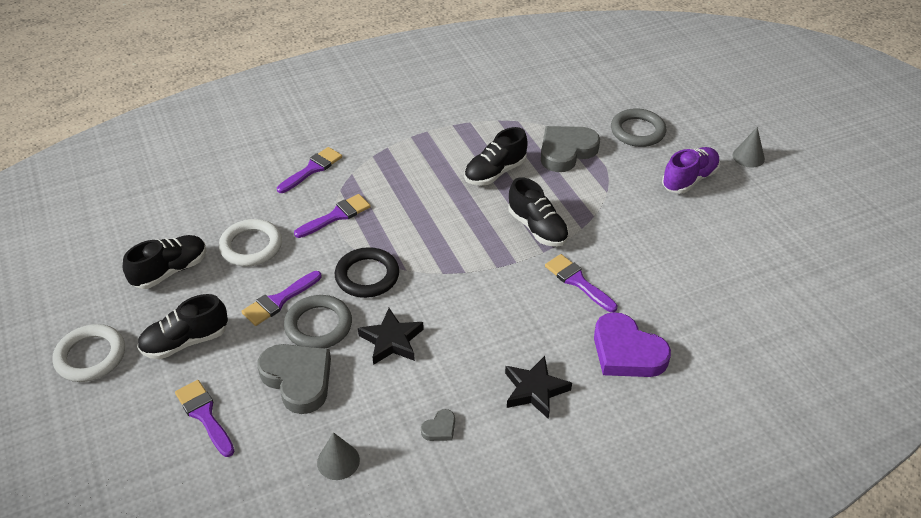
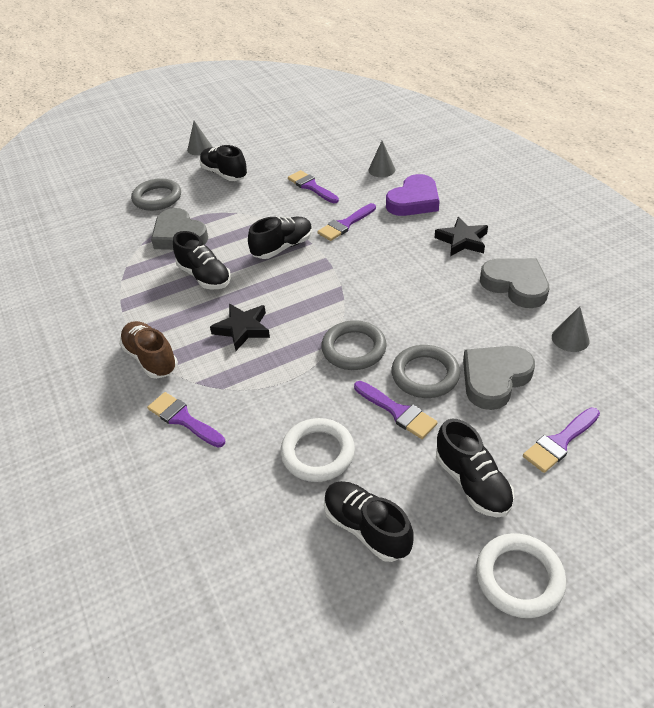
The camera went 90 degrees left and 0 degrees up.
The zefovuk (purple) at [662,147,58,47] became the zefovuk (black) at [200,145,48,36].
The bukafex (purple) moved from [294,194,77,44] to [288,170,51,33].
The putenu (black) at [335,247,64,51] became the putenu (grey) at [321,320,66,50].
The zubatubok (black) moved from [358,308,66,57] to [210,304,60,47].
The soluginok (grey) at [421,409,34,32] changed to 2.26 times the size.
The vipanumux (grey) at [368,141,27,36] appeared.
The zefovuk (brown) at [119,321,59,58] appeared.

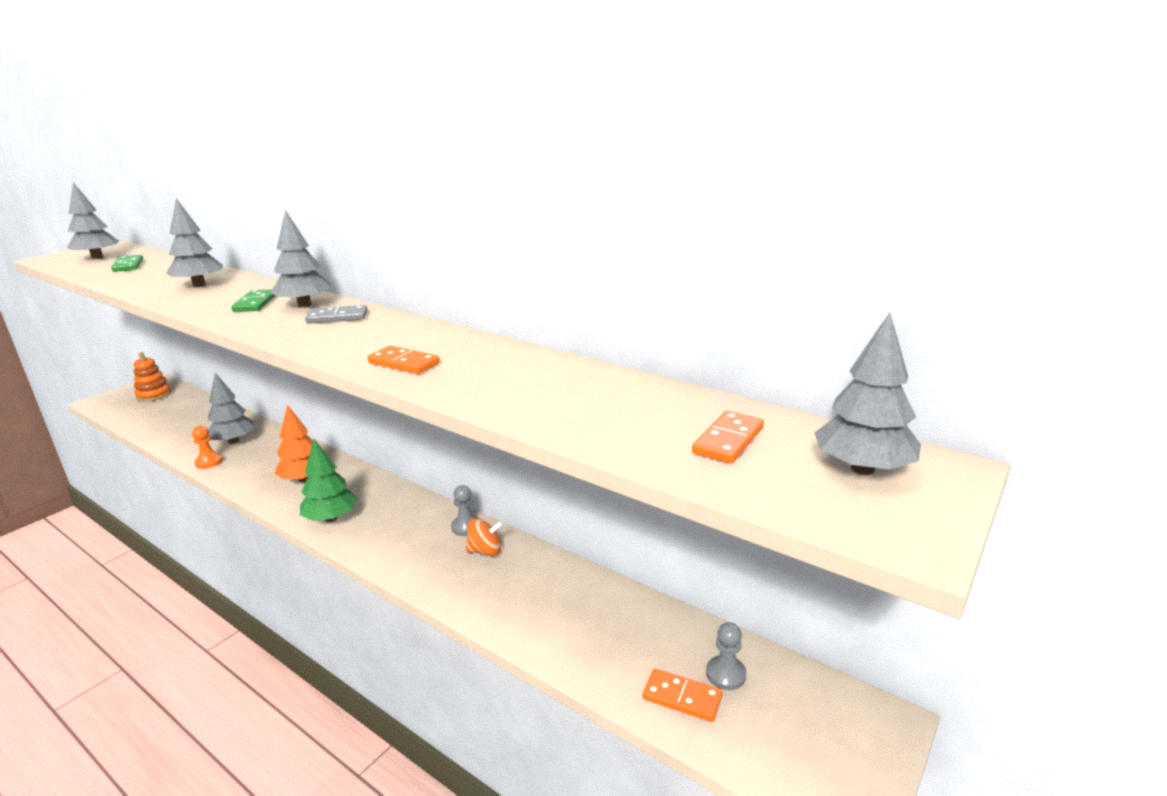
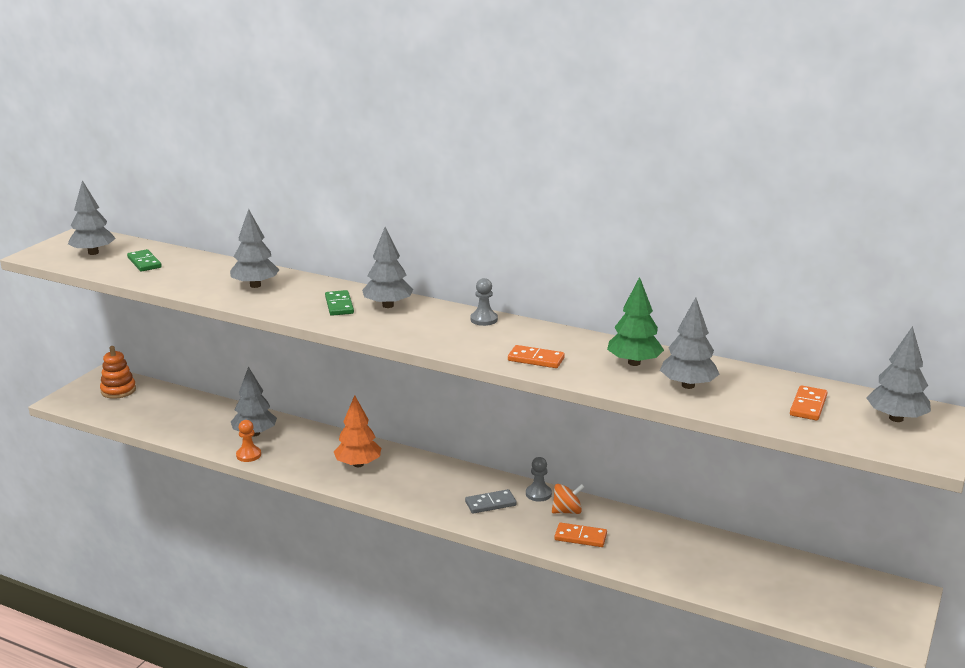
The camera went 10 degrees left and 0 degrees up.
The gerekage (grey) moved from [305,305,63,19] to [465,489,52,25].
The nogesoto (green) moved from [300,439,57,83] to [607,277,57,89].
The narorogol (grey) moved from [706,622,41,68] to [470,278,28,48].
The gerekage (orange) moved from [643,668,80,54] to [554,522,53,25].
The nogesoto (grey) at [660,297,60,92] appeared.

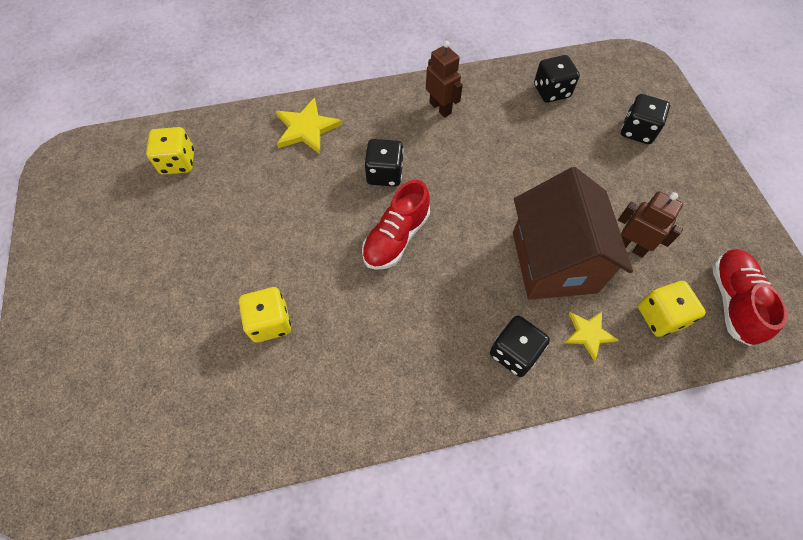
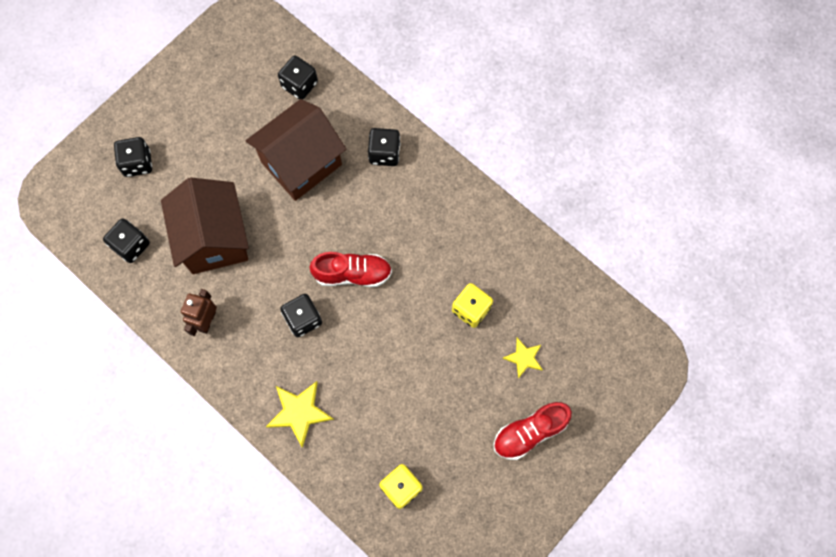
The camera went 125 degrees left and 10 degrees up.
The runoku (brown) at [618,191,65,66] disappeared.
The zefovuk (red) moved from [712,249,75,97] to [493,402,79,58].
The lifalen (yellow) at [638,281,68,56] became the lifalen (black) at [278,55,40,45].
The zubatubok (yellow) moved from [565,311,53,50] to [502,338,41,41].
The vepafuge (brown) at [161,178,88,96] appeared.

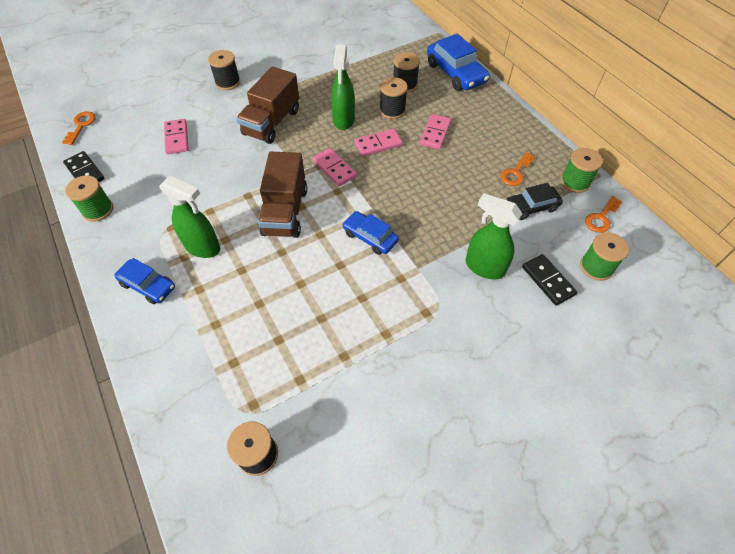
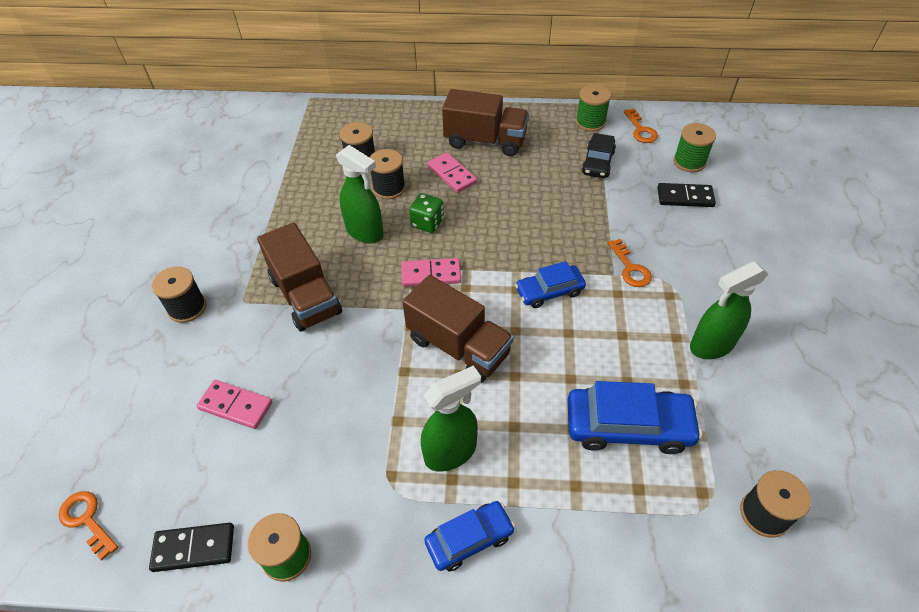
The camera went 55 degrees left and 5 degrees down.
The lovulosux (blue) moved from [427,34,63,57] to [568,381,134,73].
The gerekage (pink) at [354,129,49,27] was replaced by the lifalen (green) at [409,193,35,40].
The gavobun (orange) moved from [500,152,35,34] to [608,239,44,48].
The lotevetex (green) moved from [466,193,56,87] to [690,261,78,98].
The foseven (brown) at [442,89,87,67] appeared.

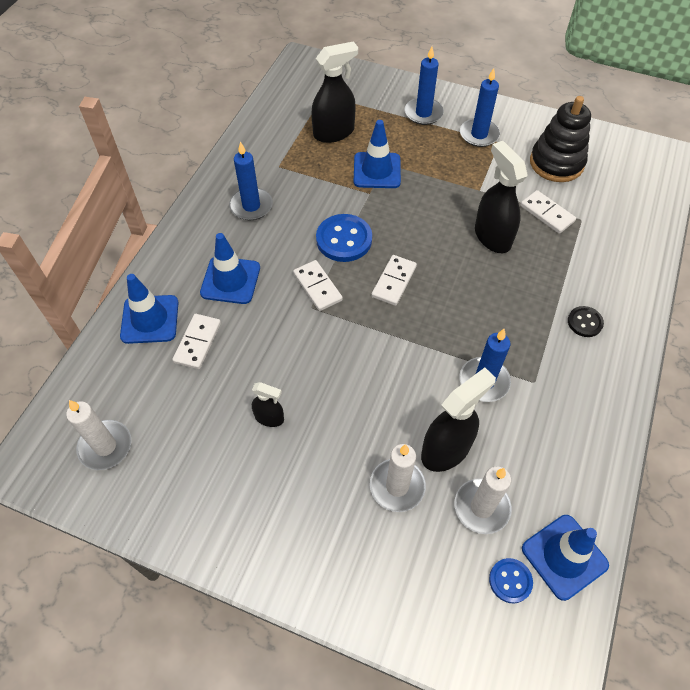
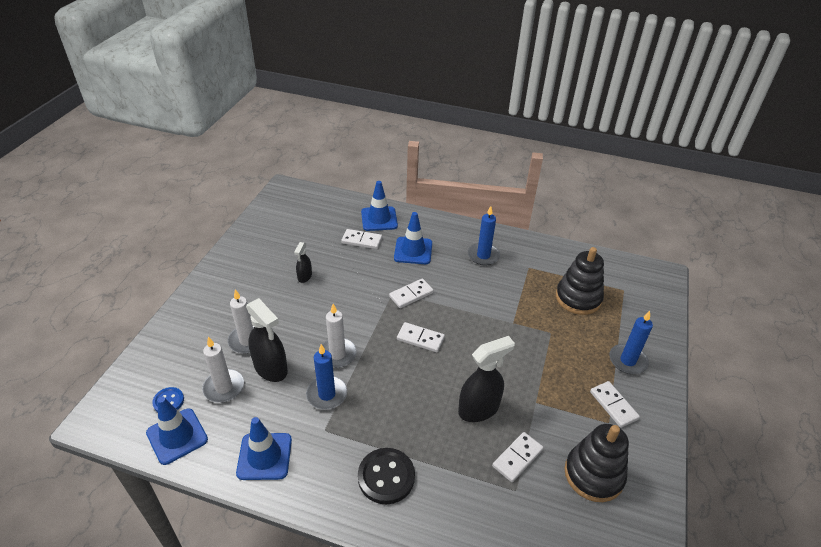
The camera went 85 degrees right and 15 degrees down.
The lotevetex (black) at [311,41,47,102] was replaced by the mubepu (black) at [556,247,48,68].
The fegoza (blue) at [460,68,40,79] was replaced by the gerekage (white) at [590,381,50,47].
The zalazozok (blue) moved from [354,120,47,68] to [236,417,56,63].
The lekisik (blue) at [316,214,56,48] disappeared.
The lekisik (black) at [568,306,36,31] changed to 1.77 times the size.
The fegoza (white) moved from [66,400,65,70] to [318,304,39,64].

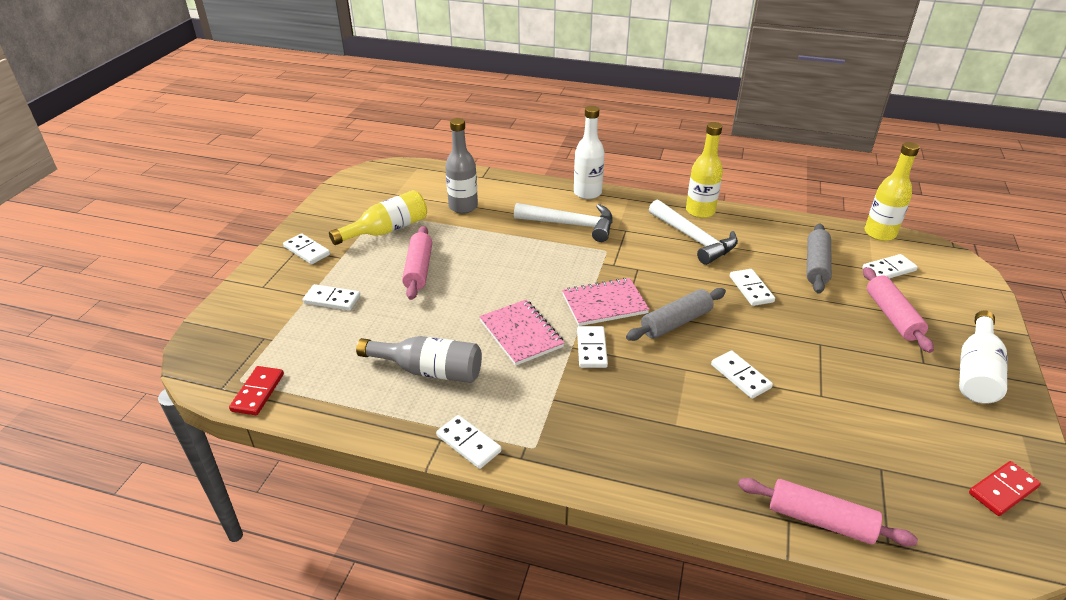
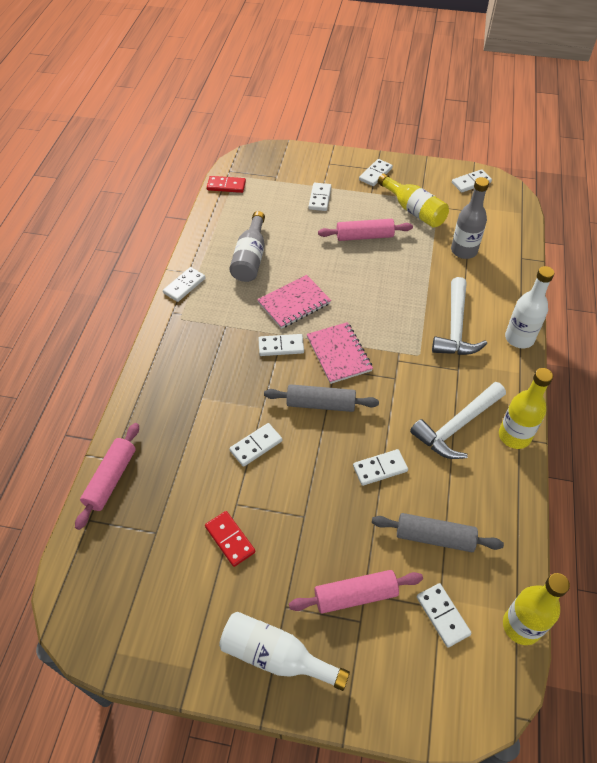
The camera went 85 degrees right and 15 degrees up.
The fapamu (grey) at [626,288,100,53] turned 45 degrees counterclockwise.
The gerekage (red) moved from [969,461,72,55] to [205,511,50,56].
The gerekage (white) at [452,169,40,24] appeared.

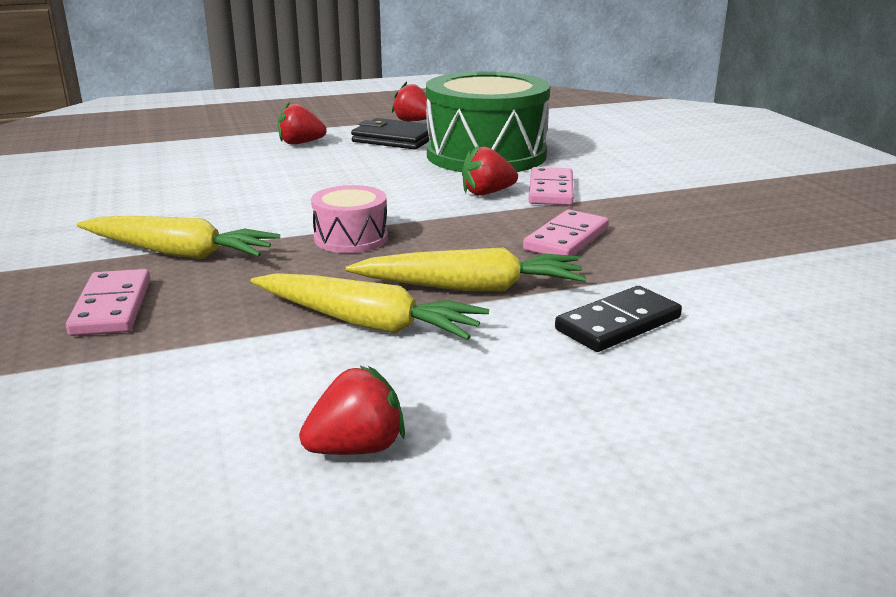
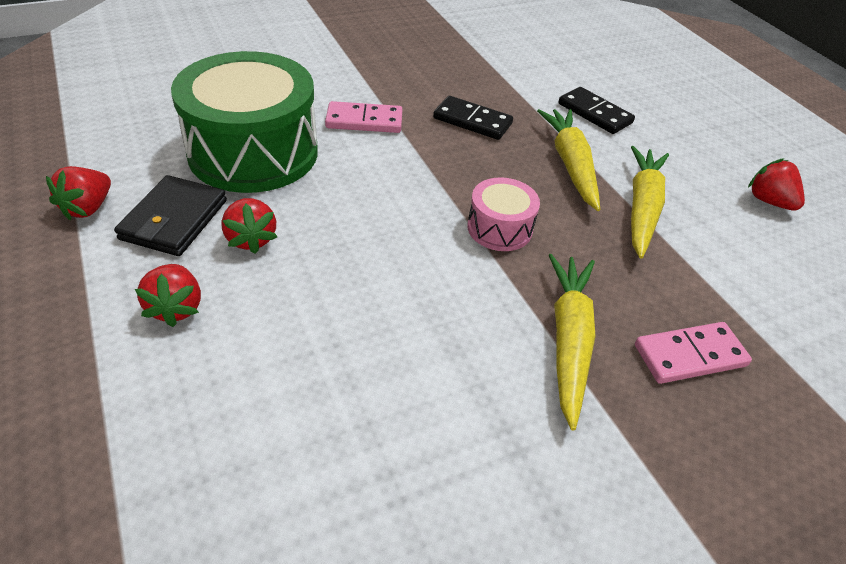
The camera went 100 degrees left and 20 degrees up.
The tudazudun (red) moved from [462,145,56,51] to [221,198,56,56].
The gerekage (pink) at [523,210,86,46] became the gerekage (black) at [433,96,80,44].

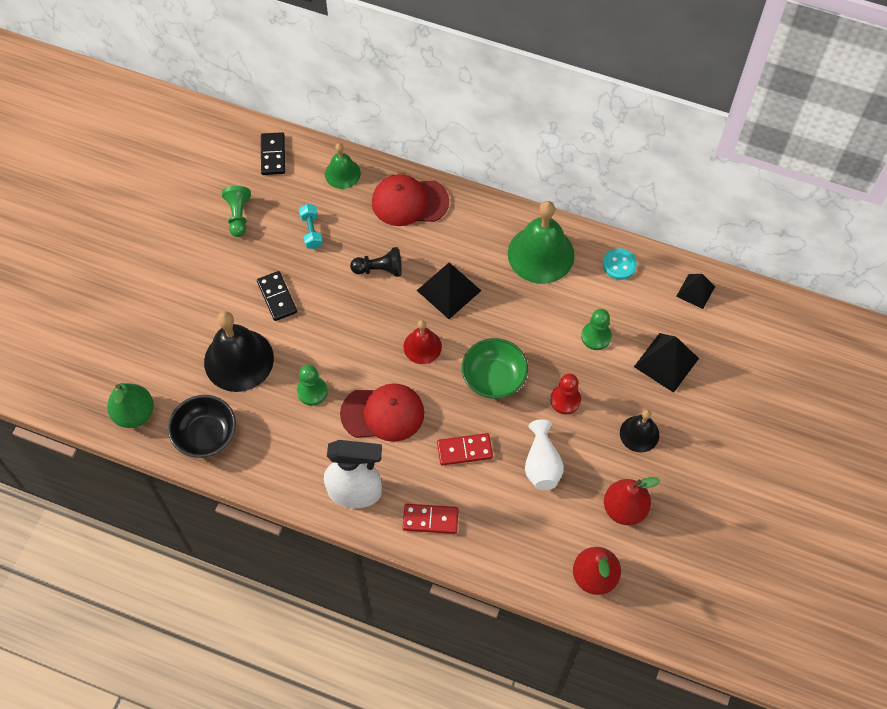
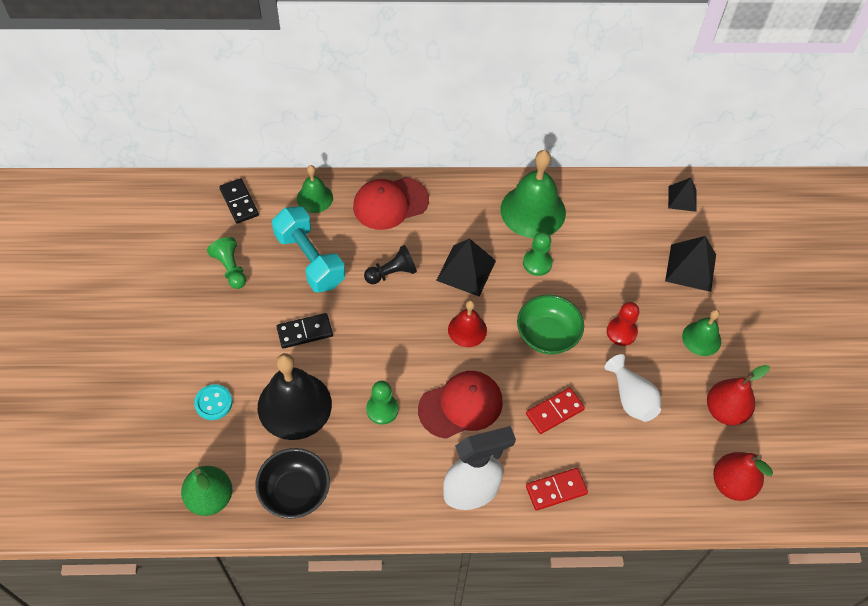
The camera went 25 degrees left and 5 degrees down.
The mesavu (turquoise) at [299,204,24,45] changed to 2.00 times the size.
The lekisik (turquoise) moved from [603,248,34,32] to [194,384,38,36].
The gerekage (black) at [257,271,40,50] turned 60 degrees counterclockwise.
The narorogol (green) moved from [581,309,31,41] to [523,232,30,44].
The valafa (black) at [620,410,39,43] became the valafa (green) at [682,309,39,47].

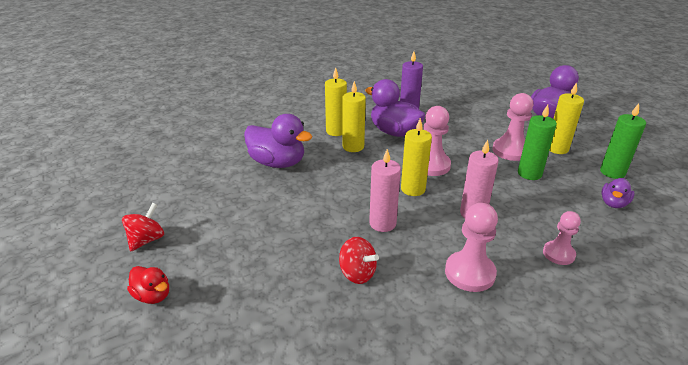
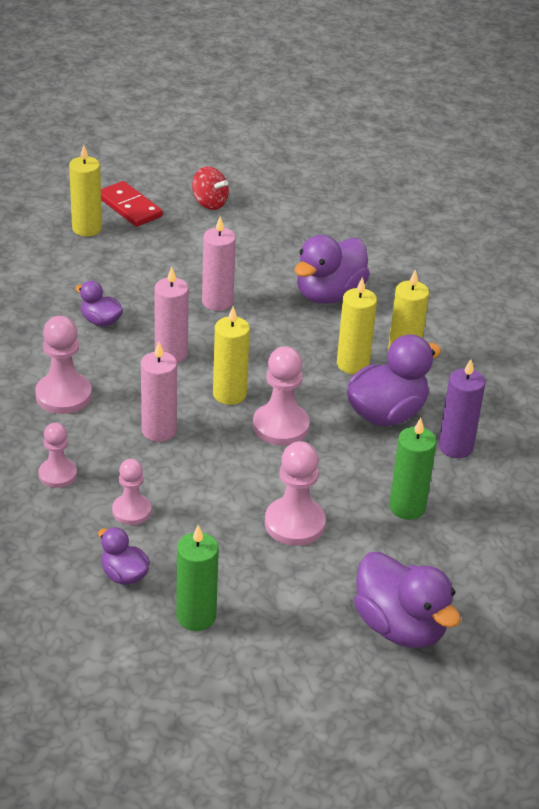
The camera went 100 degrees right and 5 degrees up.
The fegoza (yellow) moved from [549,82,35,72] to [69,145,33,92].
The fegoza (green) moved from [518,105,39,75] to [389,418,47,102].
The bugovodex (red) at [339,237,40,47] was replaced by the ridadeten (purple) at [75,281,48,46].
The ridadeten (red) at [127,266,42,38] was replaced by the gerekage (red) at [101,181,62,46].
The fegoza (pink) at [202,216,34,95] appeared.
The narorogol (pink) at [112,459,39,66] appeared.

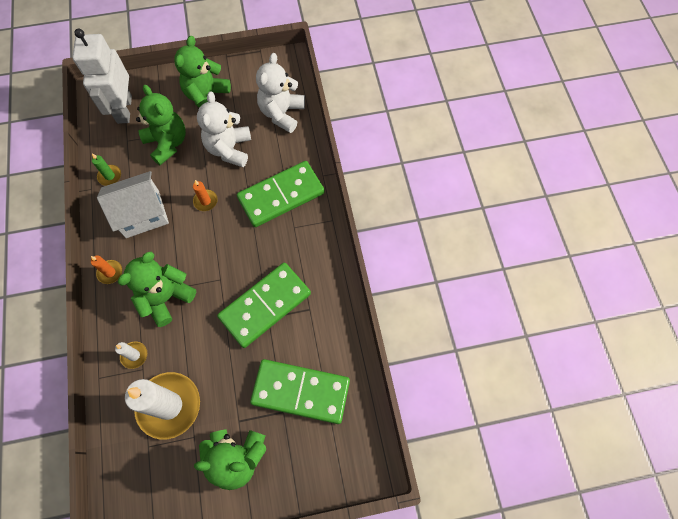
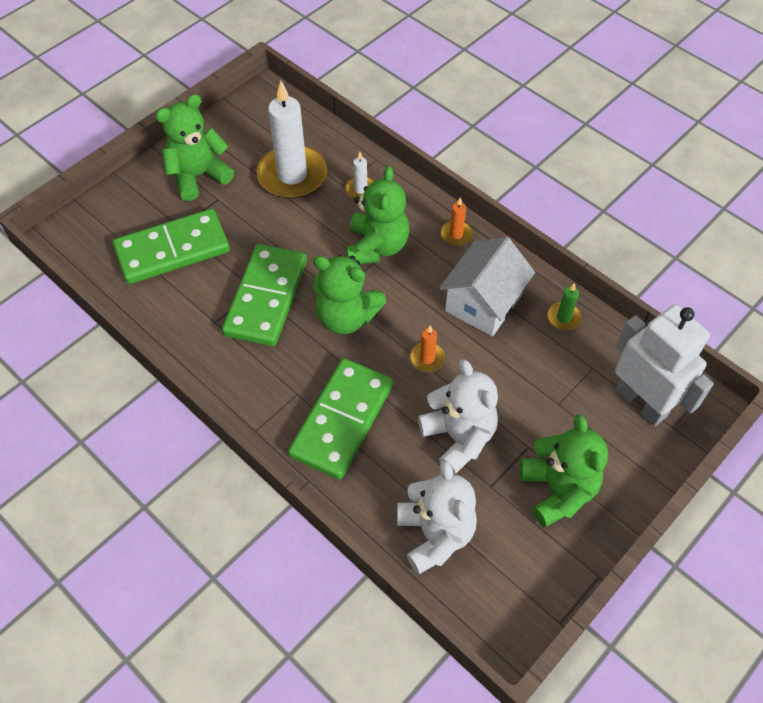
The camera went 145 degrees right and 10 degrees down.
The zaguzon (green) moved from [136,85,50,80] to [313,255,73,79].

